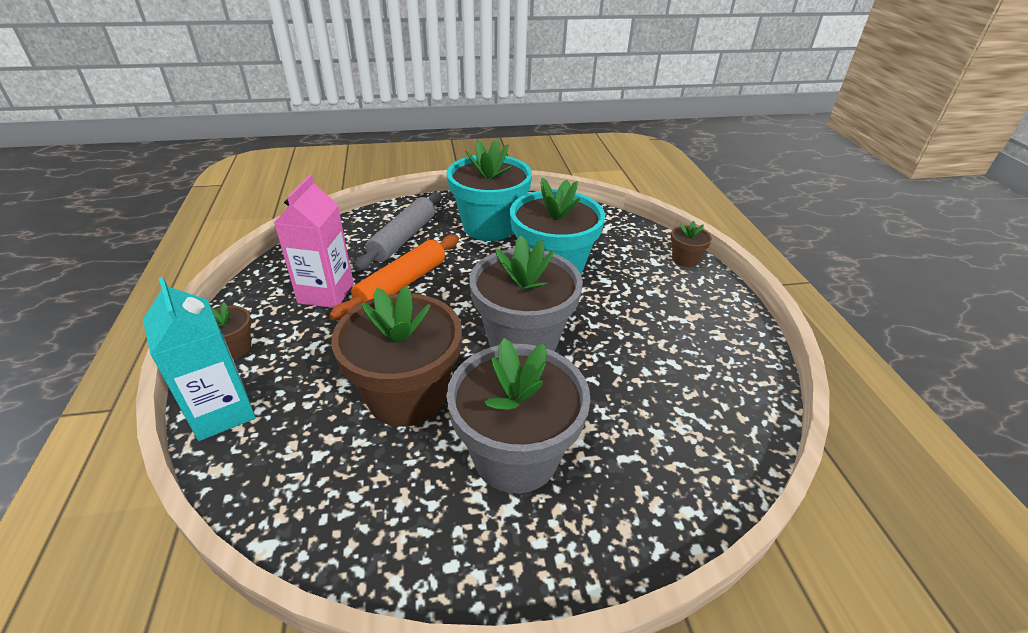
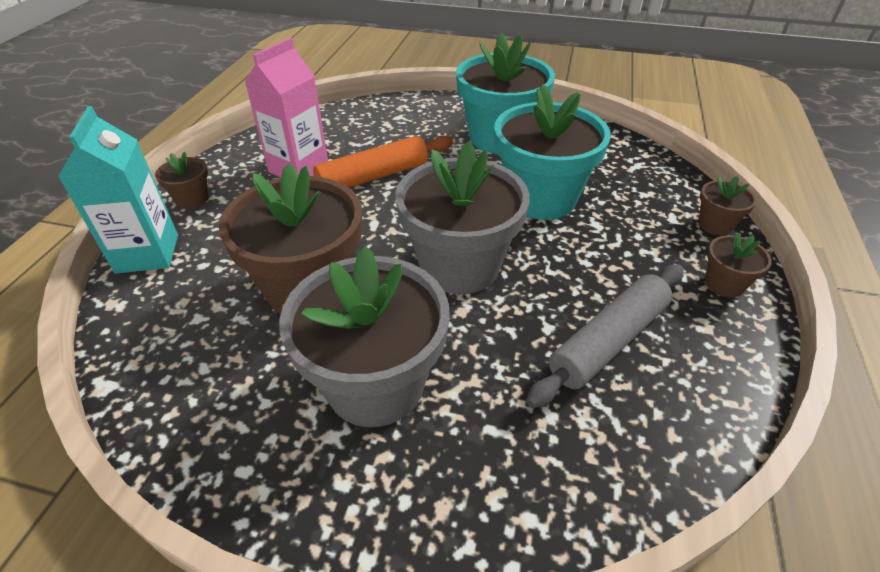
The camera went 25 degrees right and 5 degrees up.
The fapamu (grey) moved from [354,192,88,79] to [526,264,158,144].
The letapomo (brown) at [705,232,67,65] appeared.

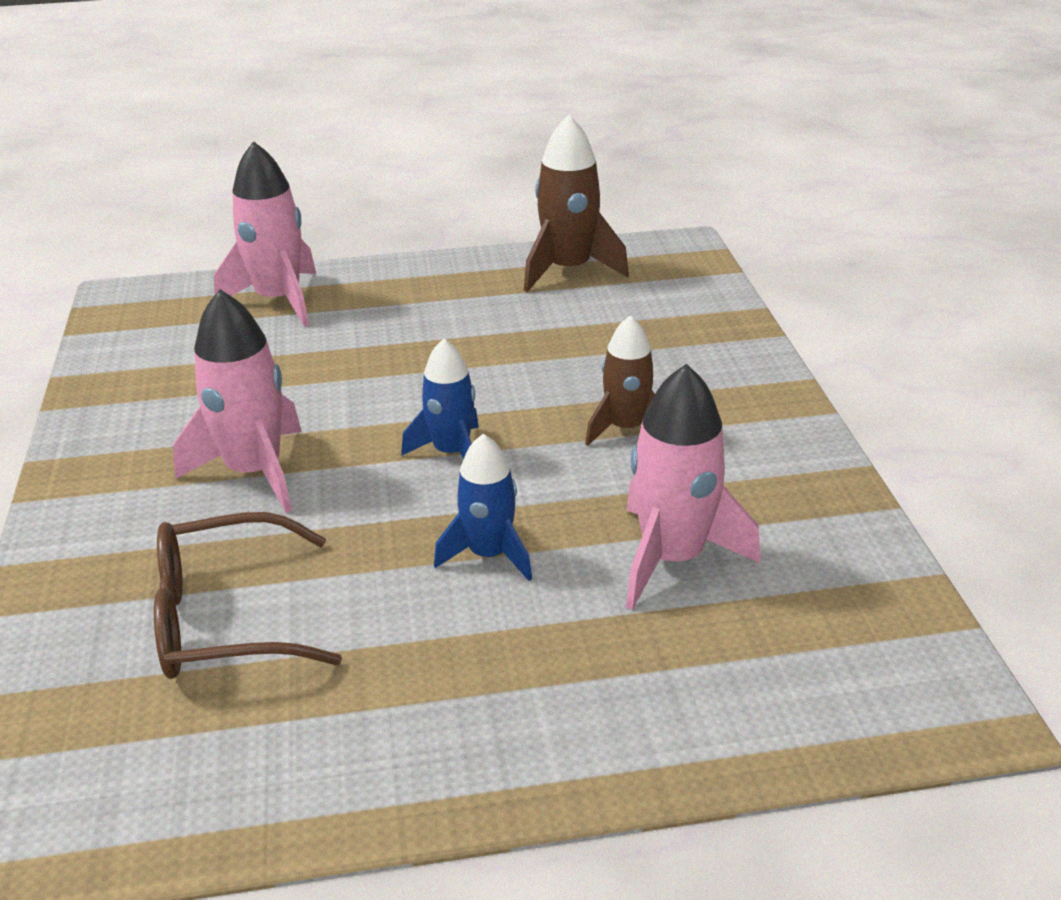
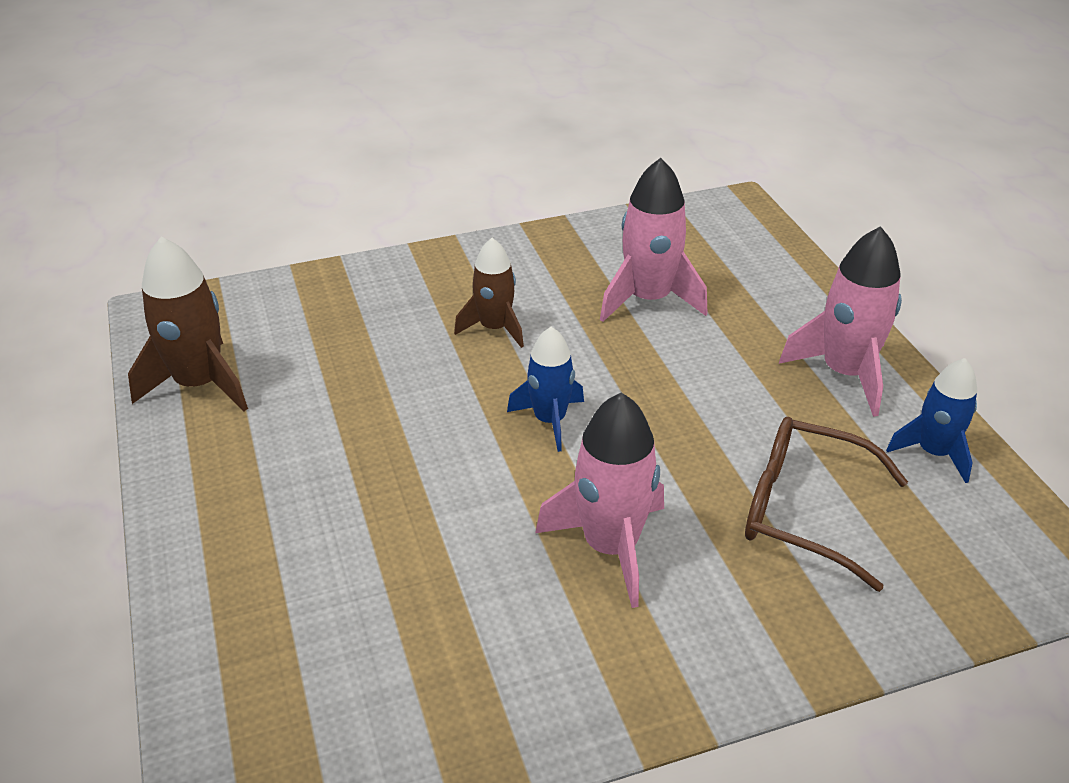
The camera went 100 degrees left and 5 degrees up.
The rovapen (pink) moved from [214,141,102,186] to [779,226,123,191].
The rovapen (blue) moved from [434,434,98,147] to [886,358,91,125].
The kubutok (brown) at [154,512,188,167] turned 135 degrees clockwise.

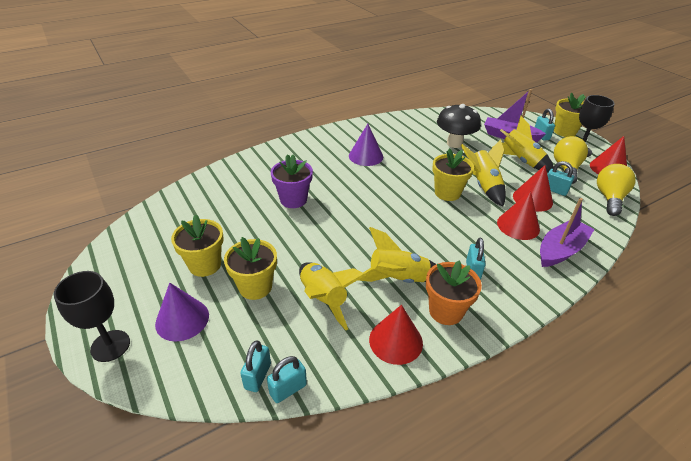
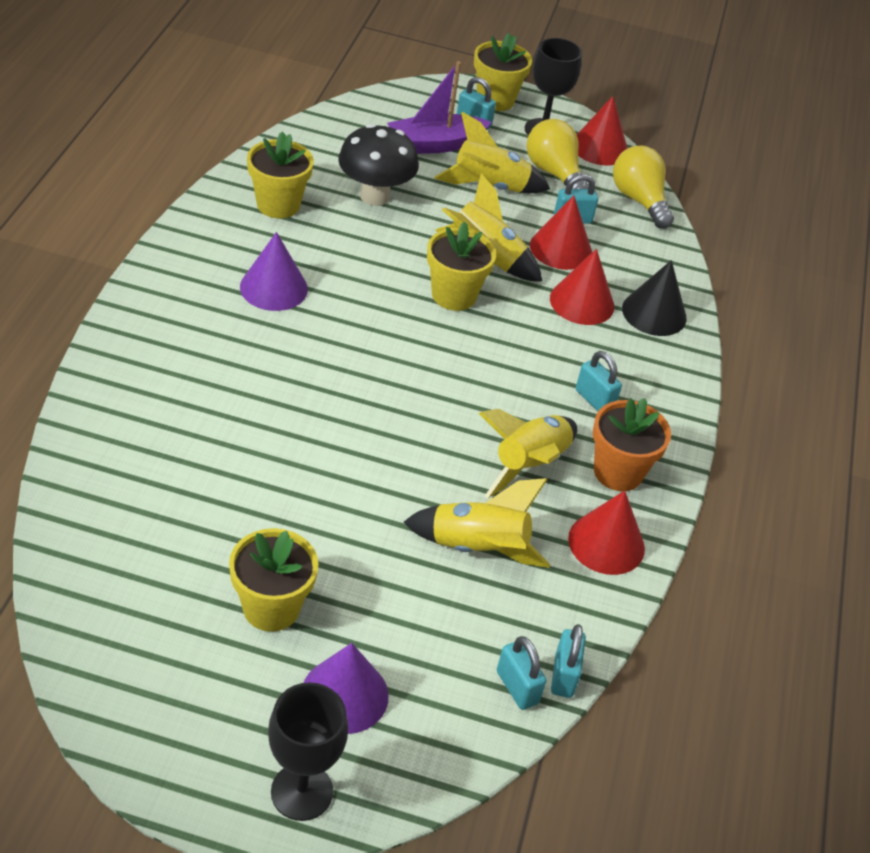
The camera went 50 degrees left and 5 degrees up.
The letapomo (purple) at [271,154,42,54] disappeared.
The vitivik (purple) at [540,198,55,69] was replaced by the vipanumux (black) at [622,260,65,76].
The letapomo (yellow) moved from [224,237,53,63] to [247,132,67,86].

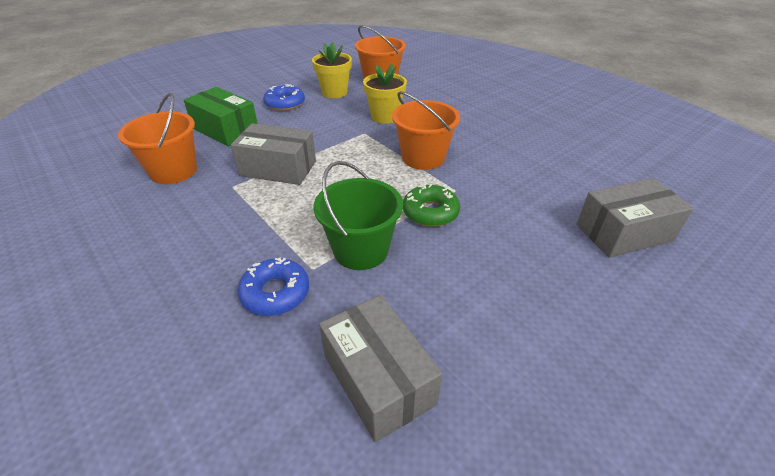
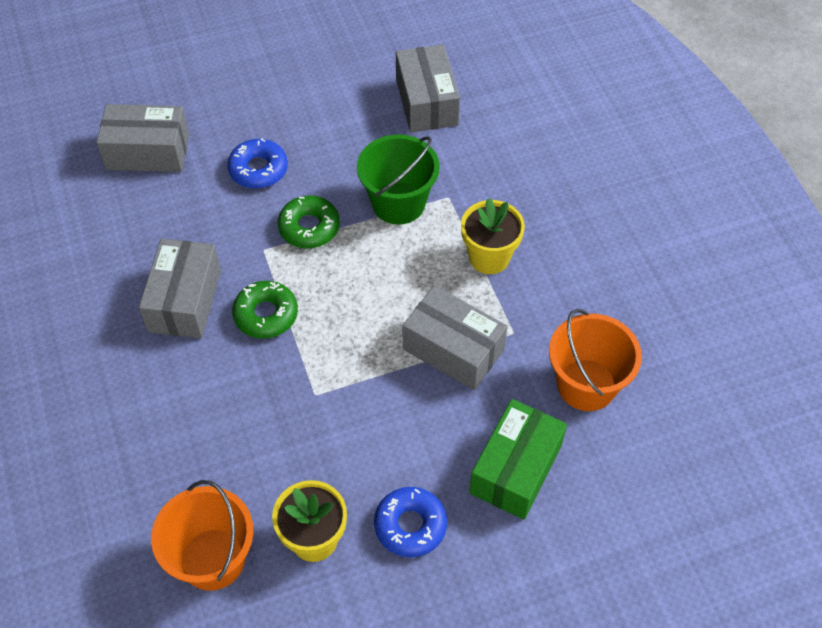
The camera went 160 degrees left and 15 degrees up.
The letapomo (yellow) moved from [363,64,44,60] to [461,198,64,76].
The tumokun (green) at [184,87,74,59] turned 60 degrees clockwise.
The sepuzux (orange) at [392,91,68,79] was replaced by the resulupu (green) at [232,281,66,58].
The resulupu (blue) moved from [237,258,72,58] to [227,138,61,51].
The tumokun (grey) at [139,239,82,100] appeared.

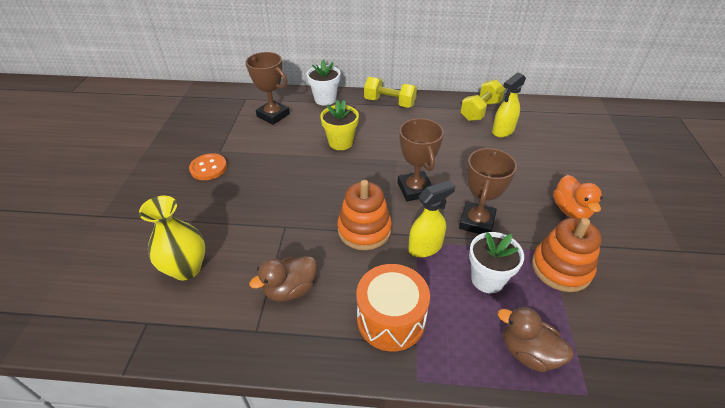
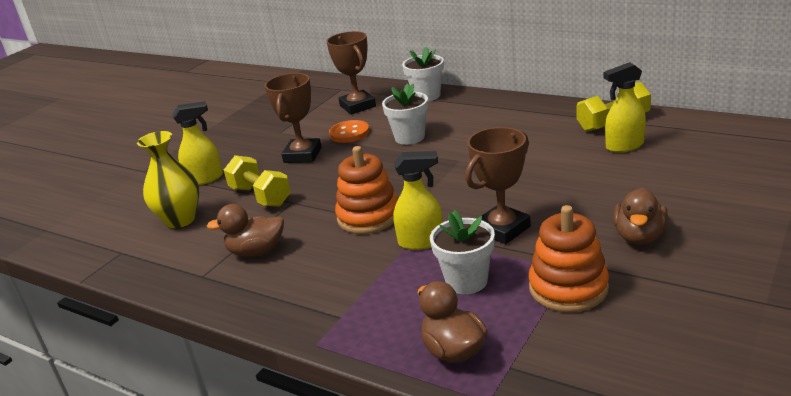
The camera went 30 degrees right and 15 degrees down.
The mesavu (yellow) moved from [364,77,53,31] to [224,155,67,52].
The letapomo (yellow) at [320,100,39,50] became the letapomo (white) at [382,83,46,62].
The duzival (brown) moved from [398,118,46,83] to [265,73,57,90].
The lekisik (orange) moved from [189,153,38,27] to [329,120,40,23].
The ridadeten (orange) at [553,175,49,44] became the ridadeten (brown) at [613,188,55,57].
The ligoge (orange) at [357,264,73,87] disappeared.
The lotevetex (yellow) at [172,101,51,84] appeared.

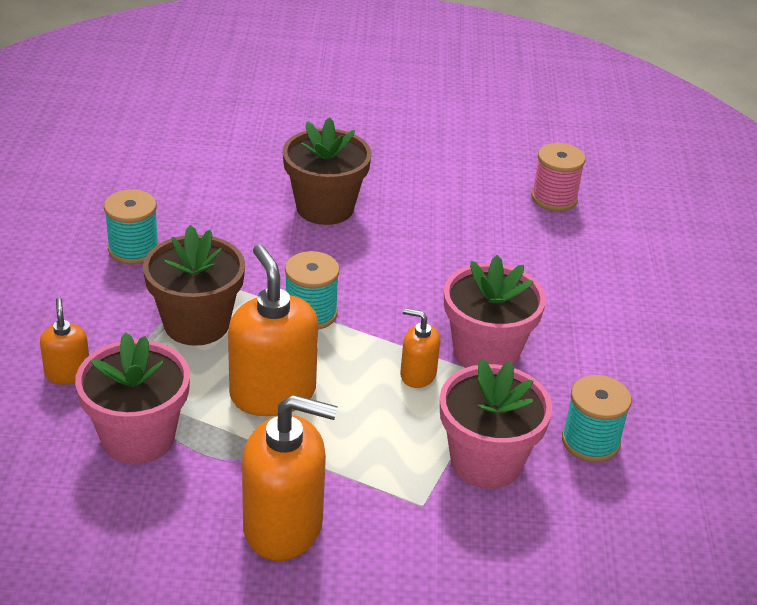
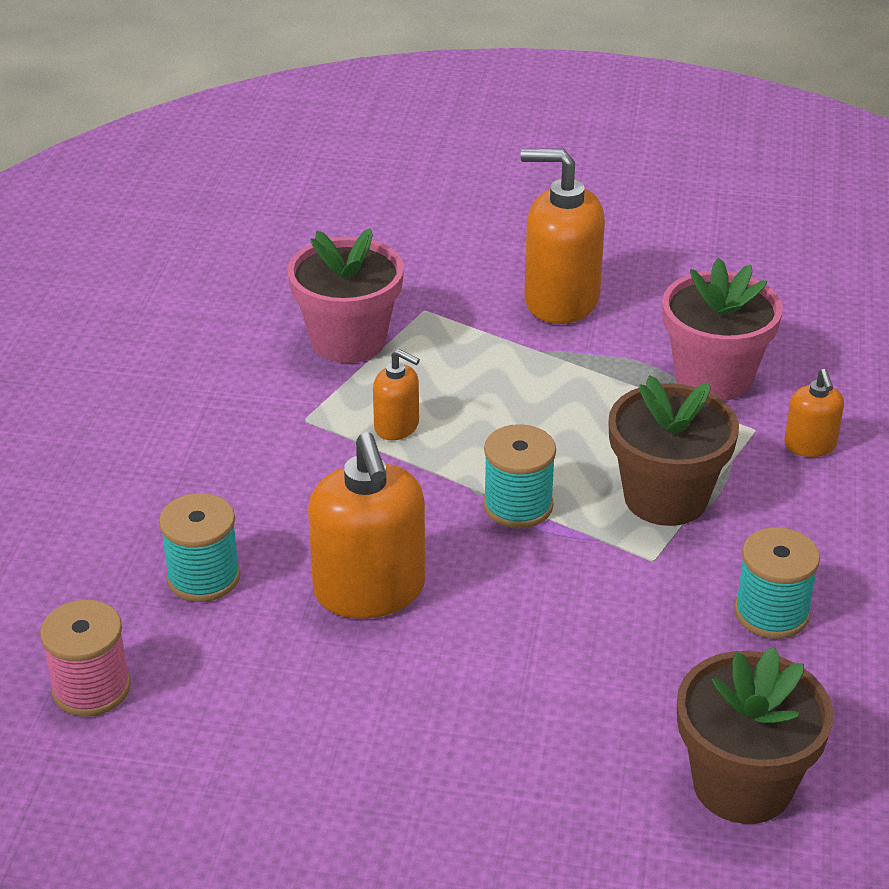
The camera went 170 degrees left and 0 degrees up.
The letapomo (brown) moved from [282,117,90,108] to [677,647,156,177].
The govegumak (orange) moved from [228,244,90,172] to [308,432,117,186].
The letapomo (pink) at [444,255,102,113] disappeared.
The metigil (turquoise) moved from [562,375,69,87] to [159,493,82,109].

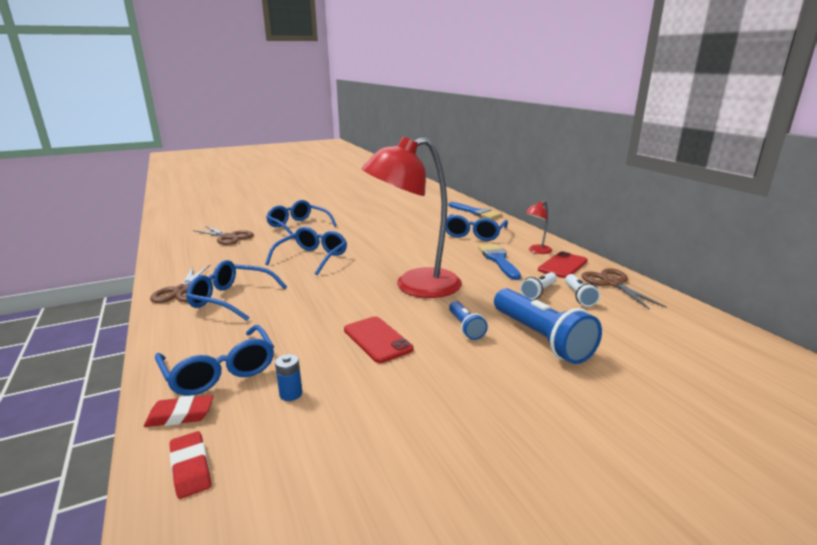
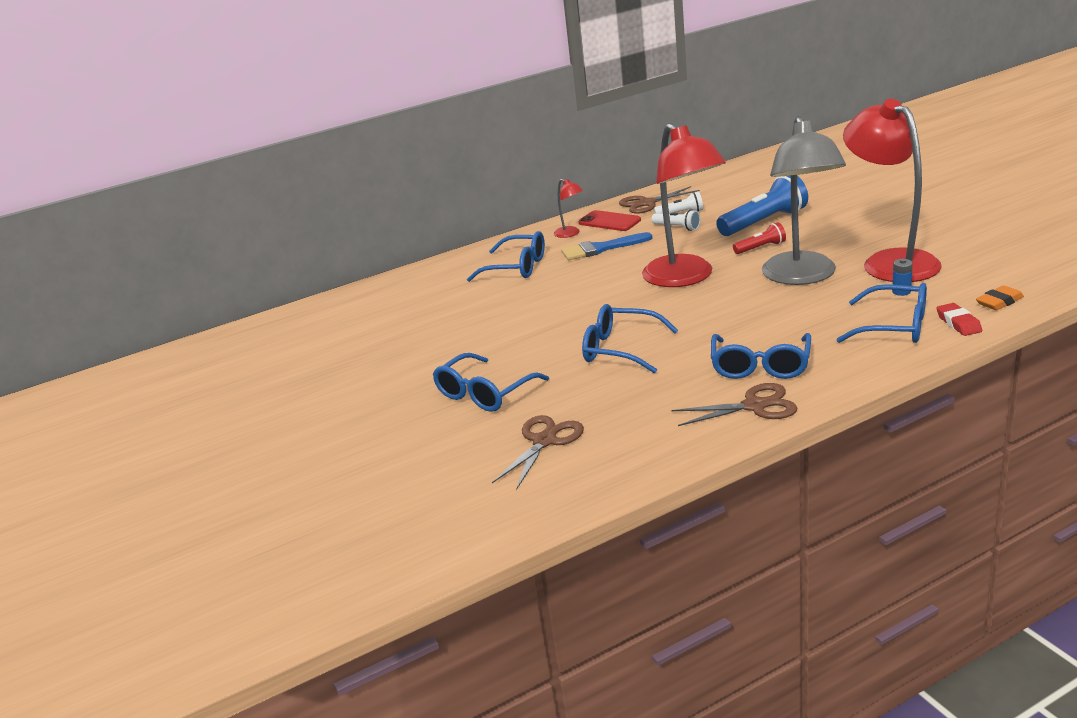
The camera went 90 degrees left and 5 degrees up.
The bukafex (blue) at [448,202,54,17] disappeared.
The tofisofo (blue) at [449,301,39,39] became the tofisofo (red) at [733,222,53,32].
The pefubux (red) at [344,316,69,47] was replaced by the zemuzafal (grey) at [762,116,84,169].
The kubutok (blue) at [155,325,119,71] turned 60 degrees clockwise.
The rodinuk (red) at [170,431,41,68] became the rodinuk (orange) at [976,285,48,25].
The zemuzafal (red) at [843,99,99,183] appeared.

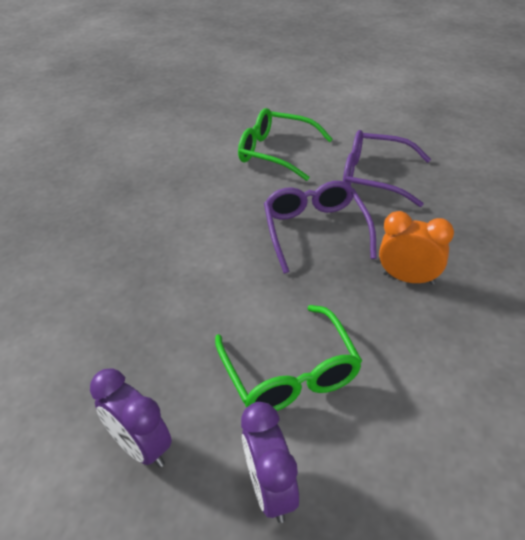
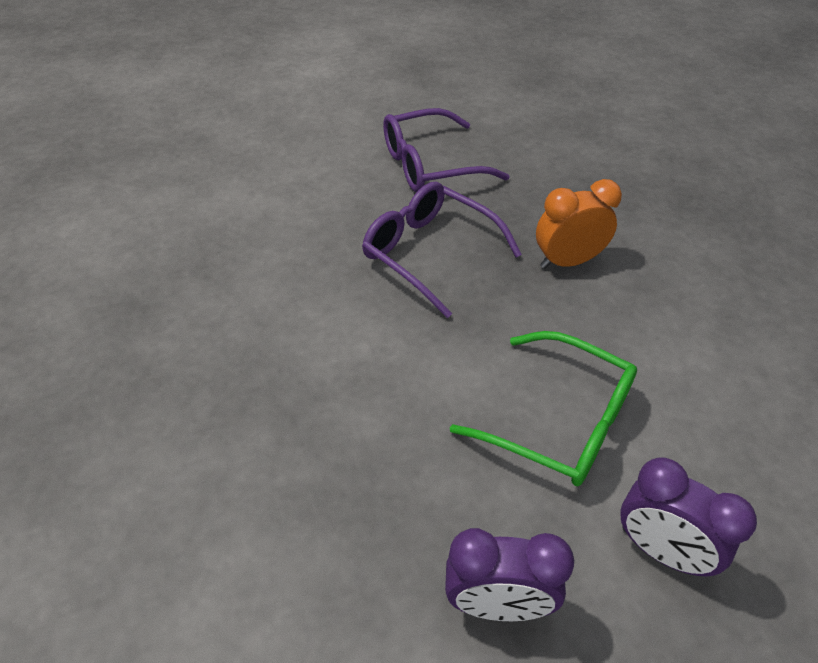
The camera went 40 degrees left and 5 degrees up.
The kubutok (green) at [238,108,95,73] disappeared.

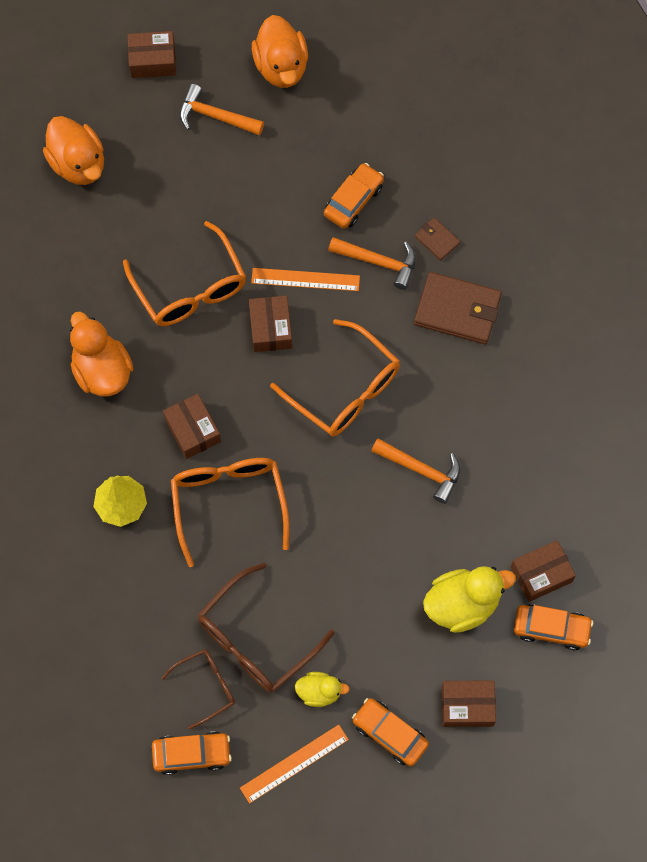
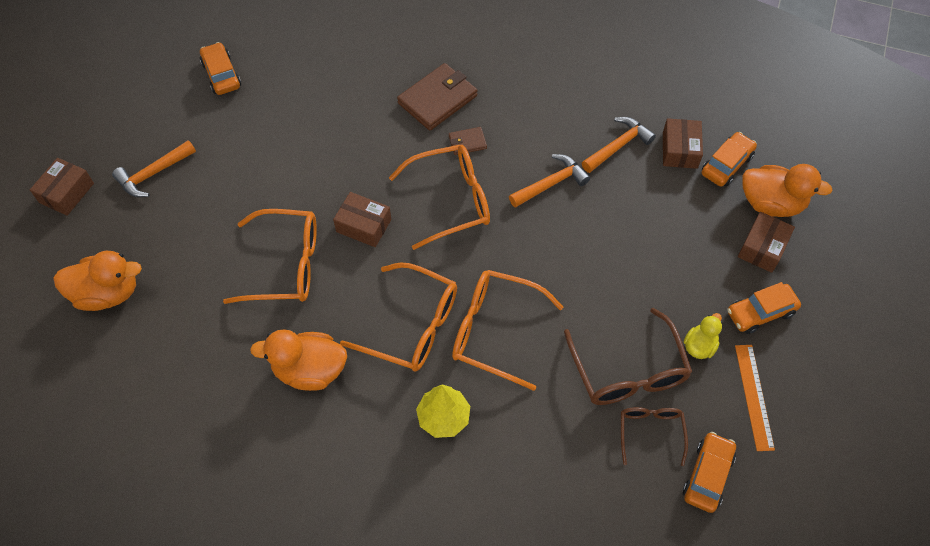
The camera went 60 degrees left and 10 degrees down.
The ridadeten (orange) moved from [252,15,56,73] to [742,164,91,53].
The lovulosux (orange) moved from [324,163,60,66] to [200,42,41,53].
The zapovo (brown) moved from [415,218,45,43] to [449,127,38,28].
The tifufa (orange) moved from [328,237,88,53] to [582,117,74,56].
The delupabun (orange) at [251,268,109,23] disappeared.
The tumokun (brown) at [163,394,58,65] was replaced by the kubutok (orange) at [340,262,117,110].
The ridadeten (yellow) at [423,566,93,67] disappeared.

